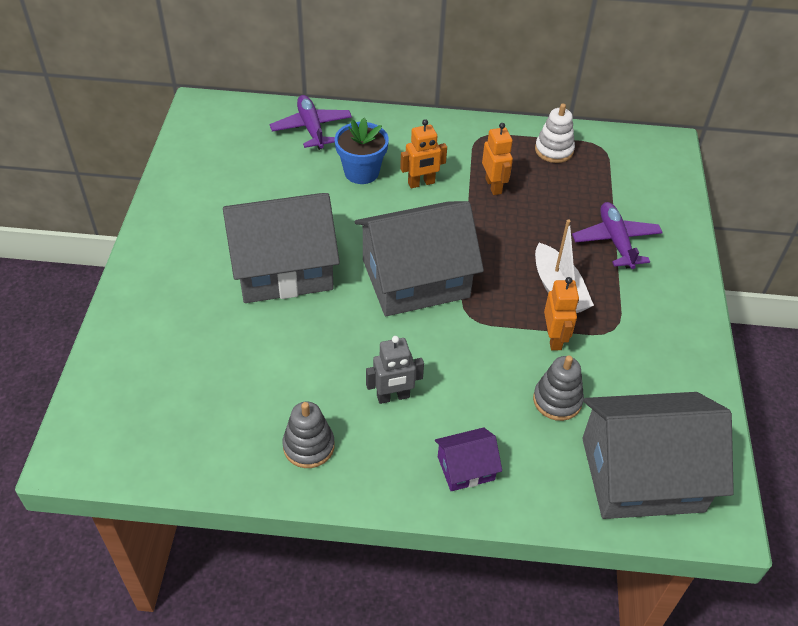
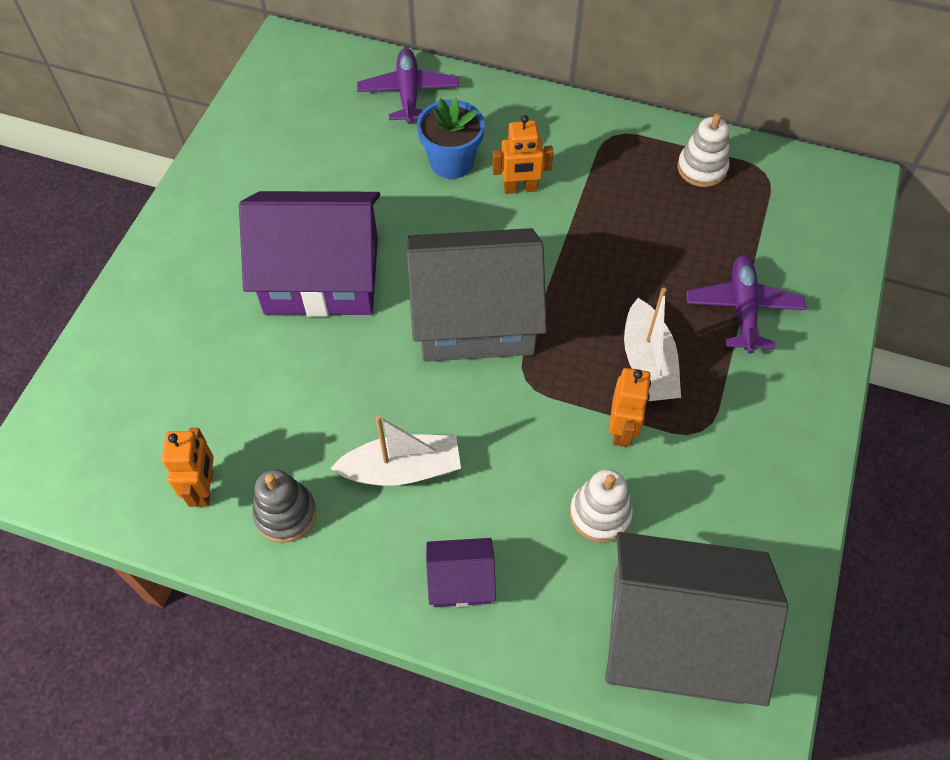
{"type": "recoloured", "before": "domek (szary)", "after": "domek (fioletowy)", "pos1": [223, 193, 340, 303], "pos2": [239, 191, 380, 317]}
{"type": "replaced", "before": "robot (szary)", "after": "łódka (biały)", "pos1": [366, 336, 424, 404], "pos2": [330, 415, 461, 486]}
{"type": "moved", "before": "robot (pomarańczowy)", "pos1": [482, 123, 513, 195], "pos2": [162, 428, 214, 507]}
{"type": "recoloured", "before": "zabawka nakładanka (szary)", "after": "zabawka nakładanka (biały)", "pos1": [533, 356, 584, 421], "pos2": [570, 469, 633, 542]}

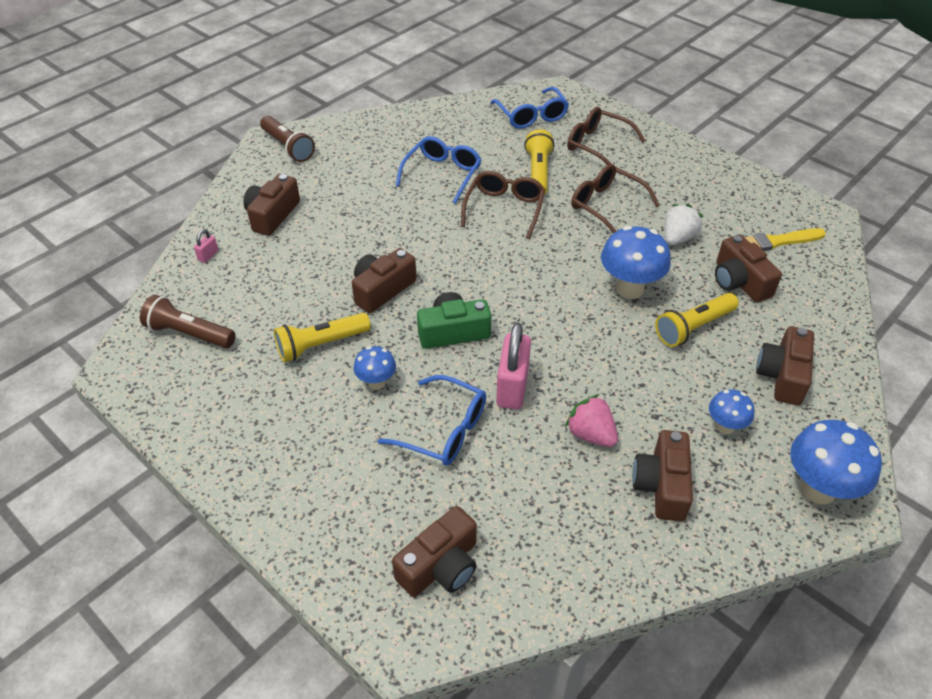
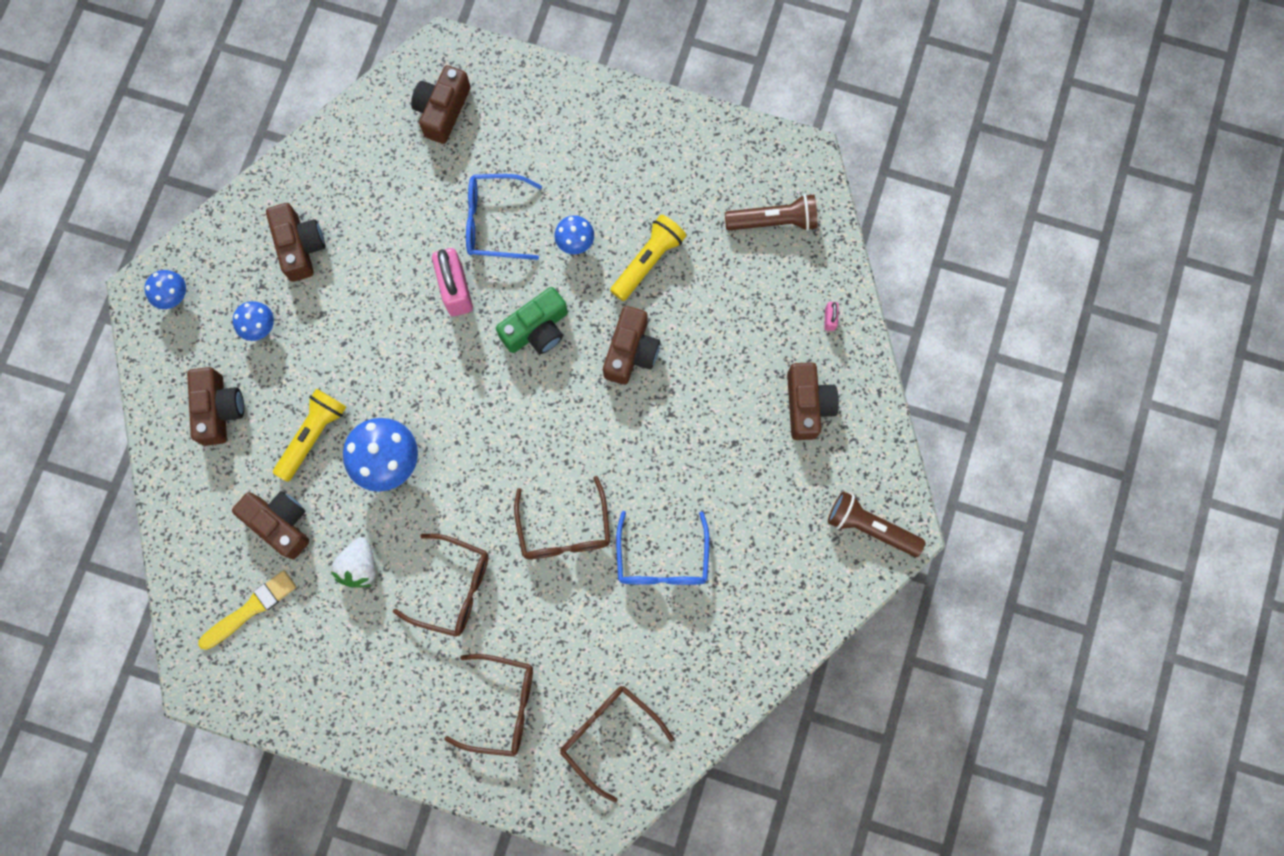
{"type": "recoloured", "before": "okulary (niebieski)", "after": "okulary (brązowy)", "pos1": [491, 87, 569, 129], "pos2": [560, 686, 674, 803]}
{"type": "removed", "before": "latarka (żółty)", "pos1": [524, 129, 554, 195]}
{"type": "removed", "before": "truskawka (różowy)", "pos1": [565, 394, 618, 447]}
{"type": "resized", "before": "grzyb (niebieski)", "pos1": [790, 420, 882, 504], "pos2": [144, 270, 186, 309], "scale": 0.56}

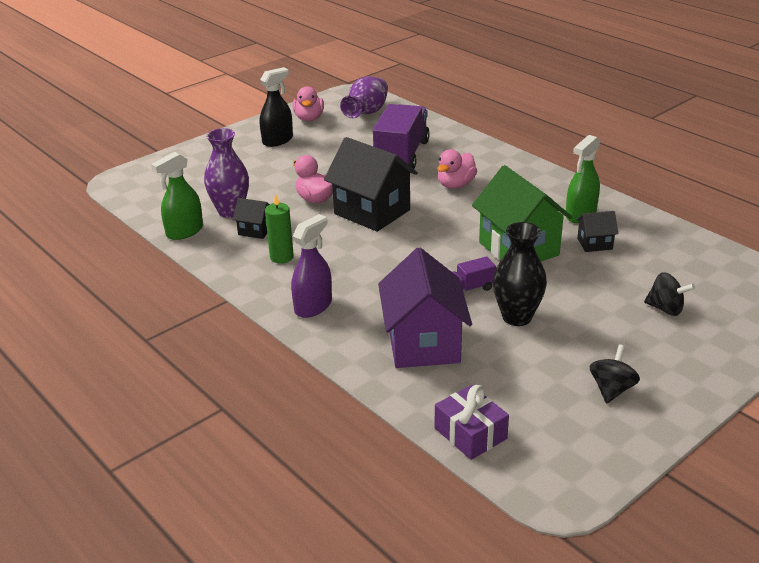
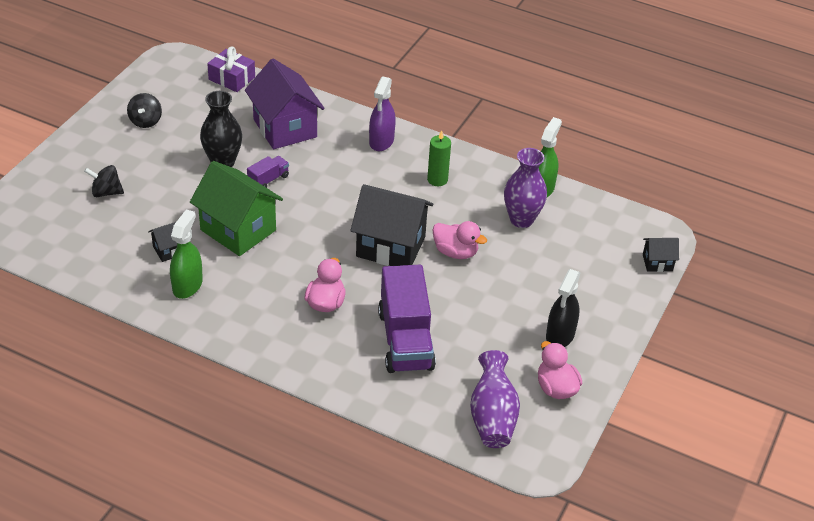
{"type": "moved", "before": "domek (czarny)", "pos1": [233, 198, 270, 239], "pos2": [643, 238, 679, 272]}

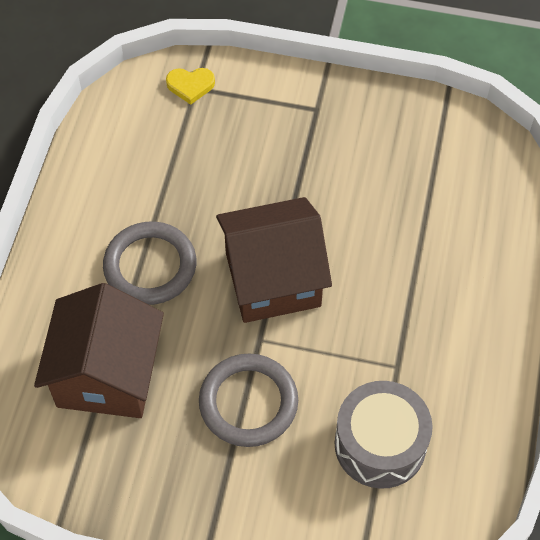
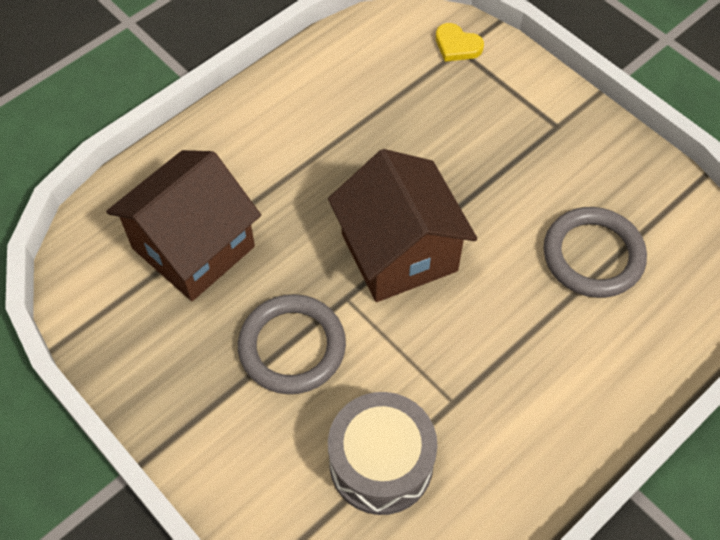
{"type": "moved", "before": "pierścień (szary)", "pos1": [103, 221, 196, 305], "pos2": [543, 207, 647, 298]}
{"type": "turned", "before": "domek (brązowy)", "pos1": [216, 197, 332, 323], "pos2": [328, 149, 477, 302], "turn": 45}

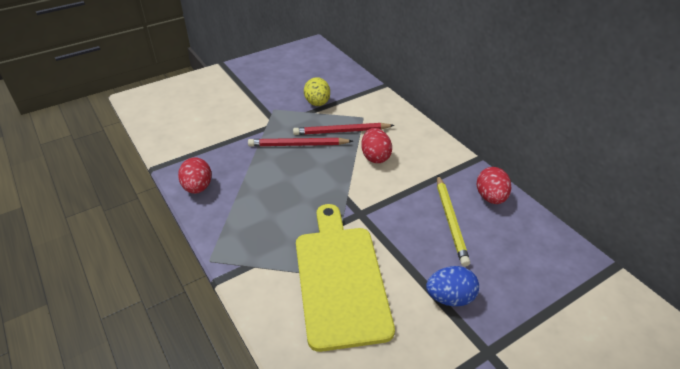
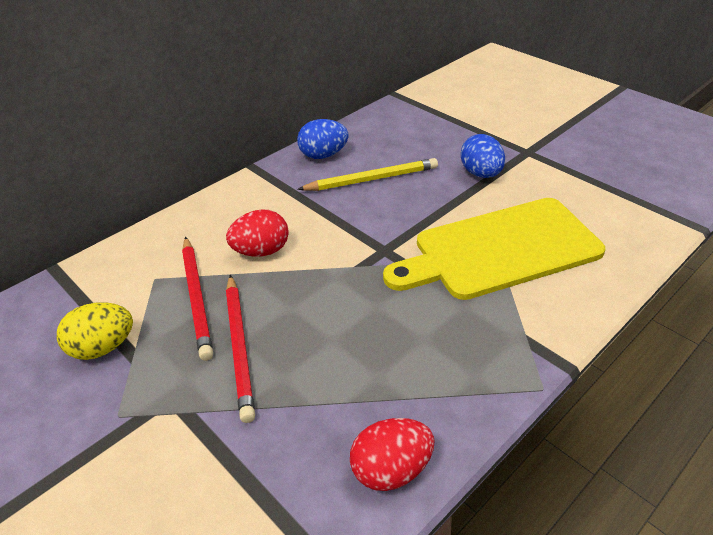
{"type": "recoloured", "before": "jajko (czerwony)", "after": "jajko (niebieski)", "pos1": [477, 167, 511, 204], "pos2": [297, 119, 348, 159]}

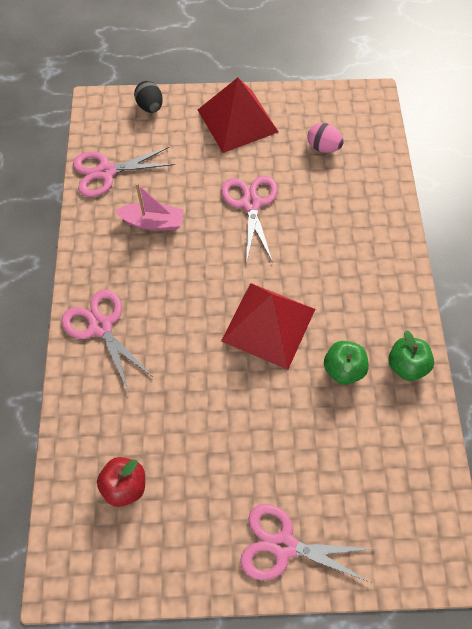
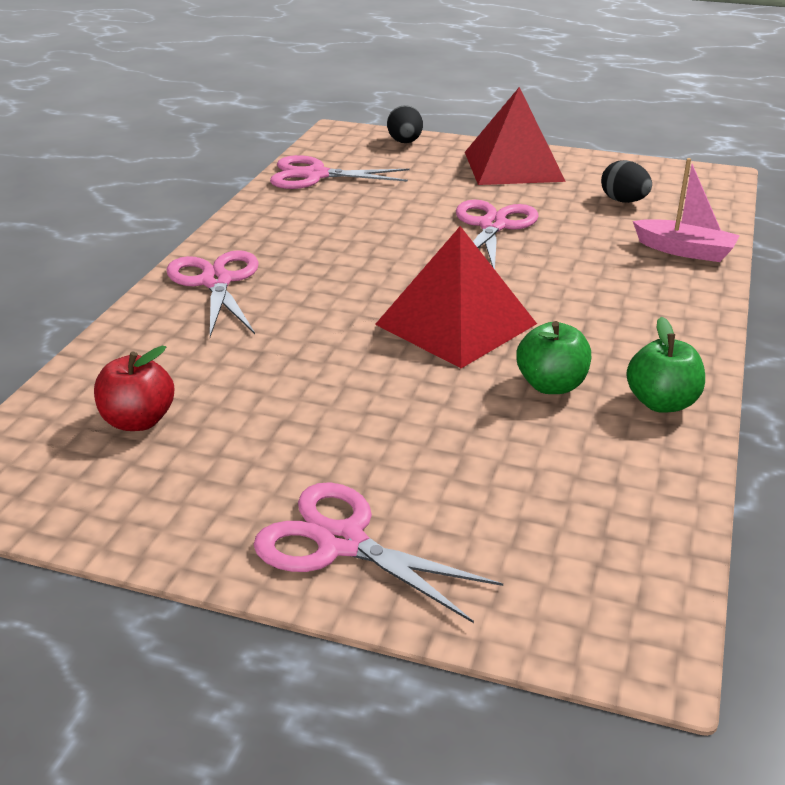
{"type": "moved", "before": "łódka (różowy)", "pos1": [115, 183, 184, 230], "pos2": [633, 158, 740, 262]}
{"type": "recoloured", "before": "jajko (różowy)", "after": "jajko (czarny)", "pos1": [308, 123, 344, 153], "pos2": [601, 160, 652, 203]}

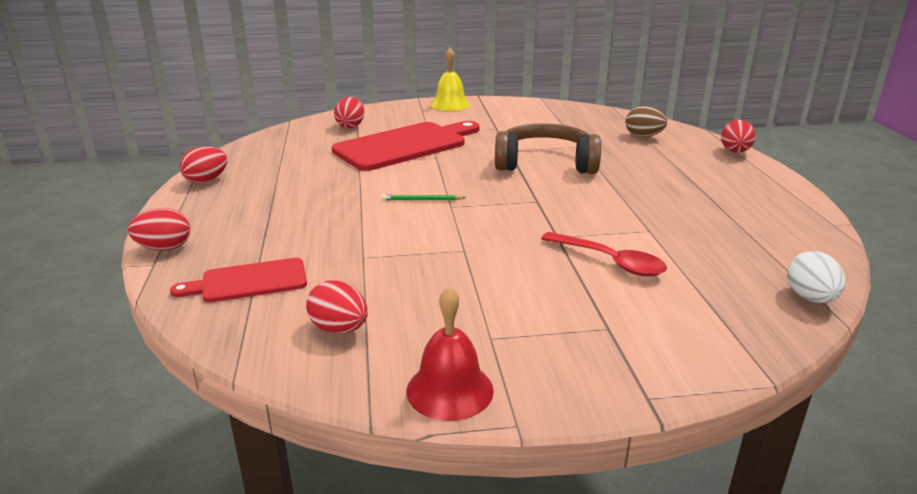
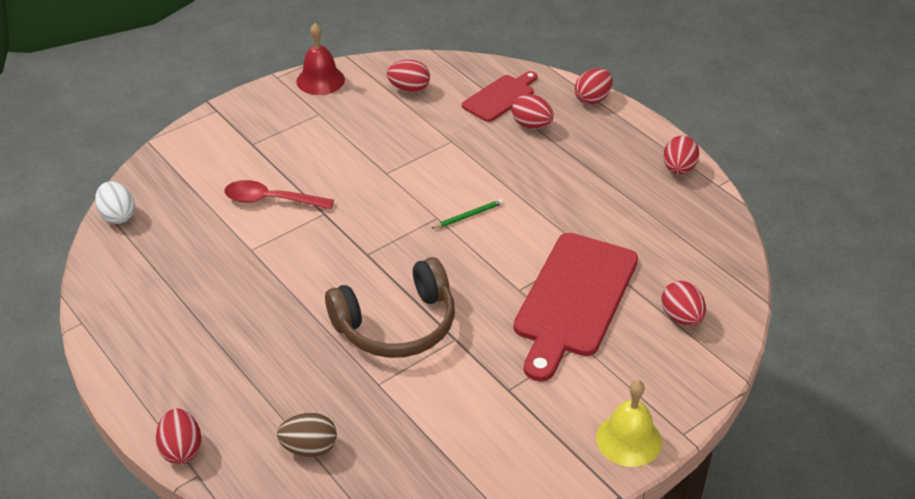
{"type": "added", "after": "jajko (czerwony)", "pos2": [512, 94, 554, 129]}

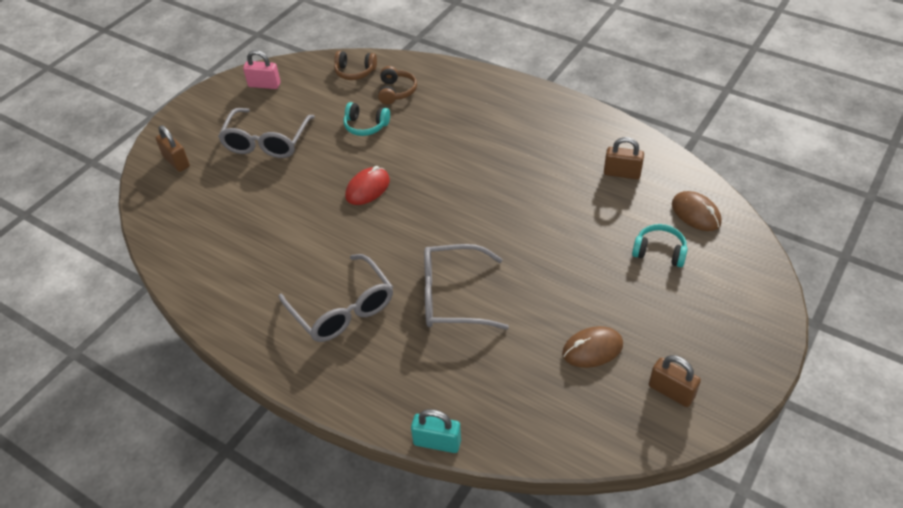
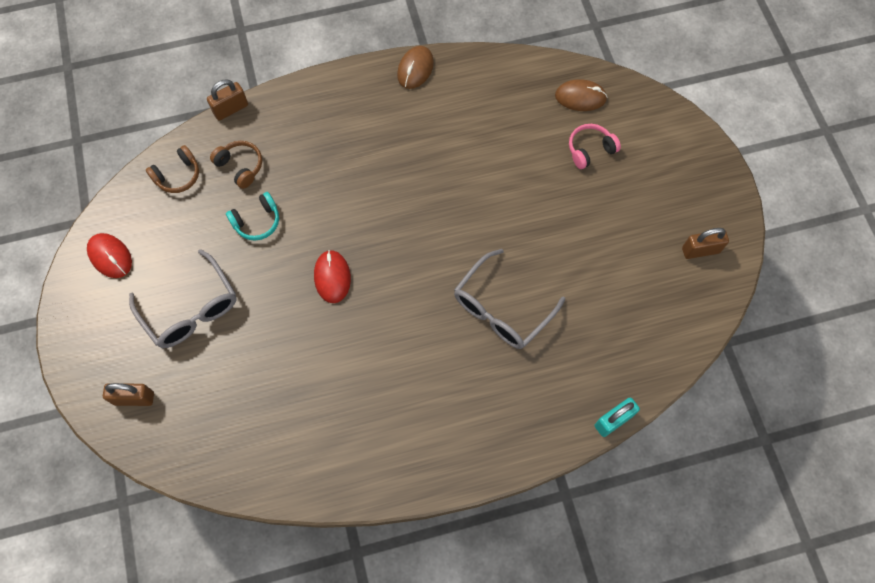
{"type": "replaced", "before": "kłódka (różowy)", "after": "myszka (czerwony)", "pos1": [243, 50, 281, 89], "pos2": [87, 233, 132, 278]}
{"type": "removed", "before": "okulary (szary)", "pos1": [279, 254, 393, 342]}
{"type": "moved", "before": "myszka (brązowy)", "pos1": [562, 326, 623, 368], "pos2": [397, 46, 434, 89]}
{"type": "moved", "before": "kłódka (brązowy)", "pos1": [604, 137, 644, 179], "pos2": [207, 79, 248, 121]}
{"type": "recoloured", "before": "słuchawki (turkusowy)", "after": "słuchawki (różowy)", "pos1": [632, 224, 688, 267], "pos2": [569, 124, 621, 169]}

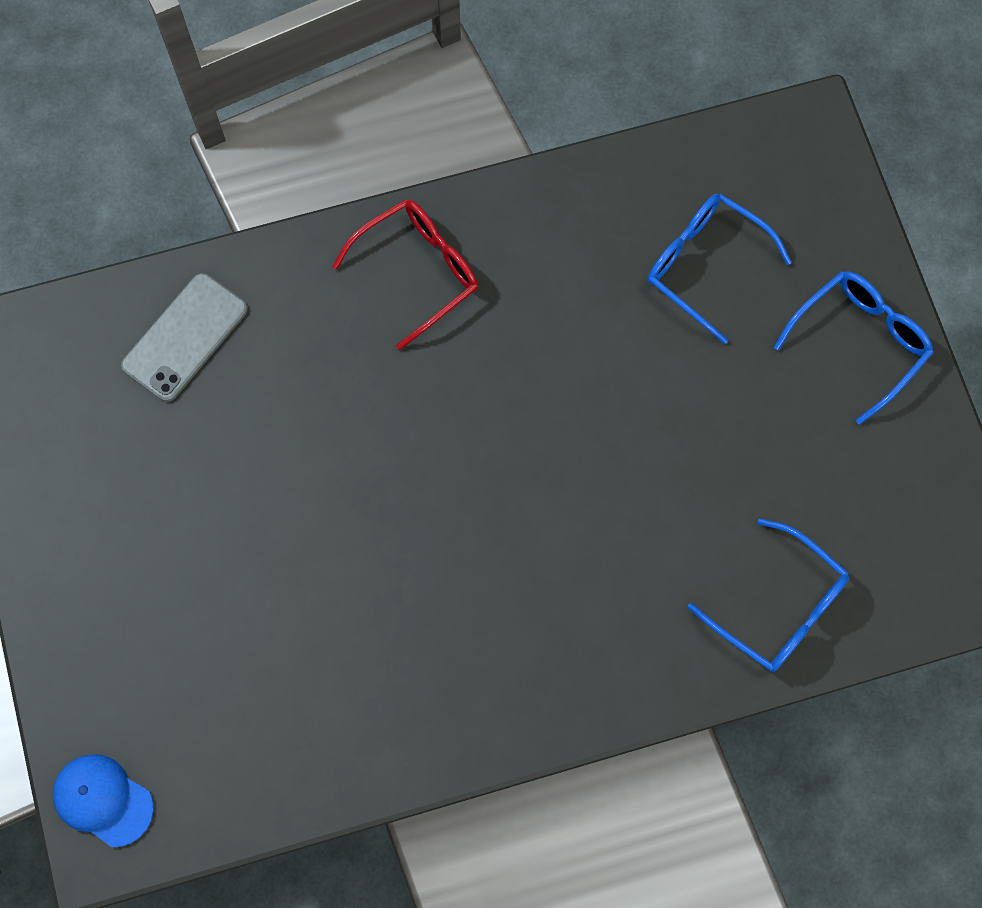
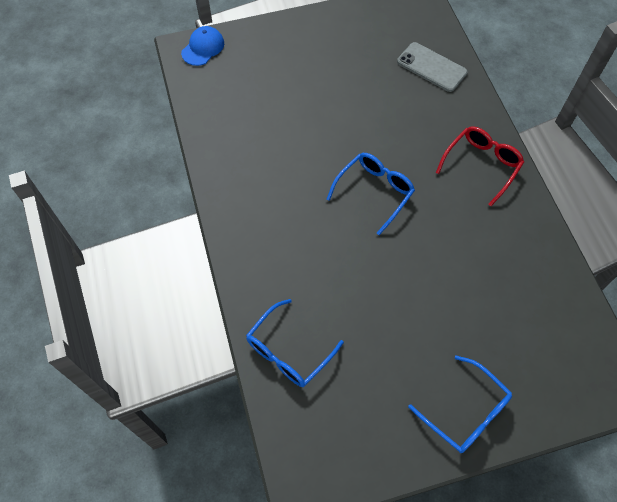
{"type": "turned", "before": "okulary (czerwony)", "pos1": [332, 199, 478, 350], "pos2": [436, 126, 524, 206], "turn": -105}
{"type": "moved", "before": "okulary (niebieski)", "pos1": [647, 193, 792, 344], "pos2": [327, 153, 415, 235]}

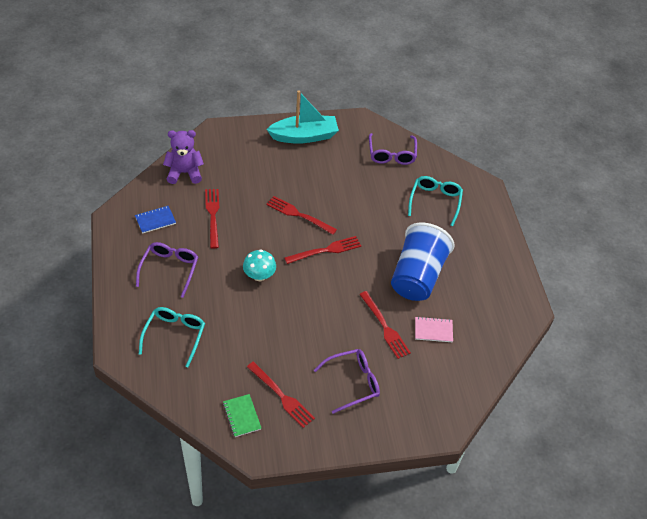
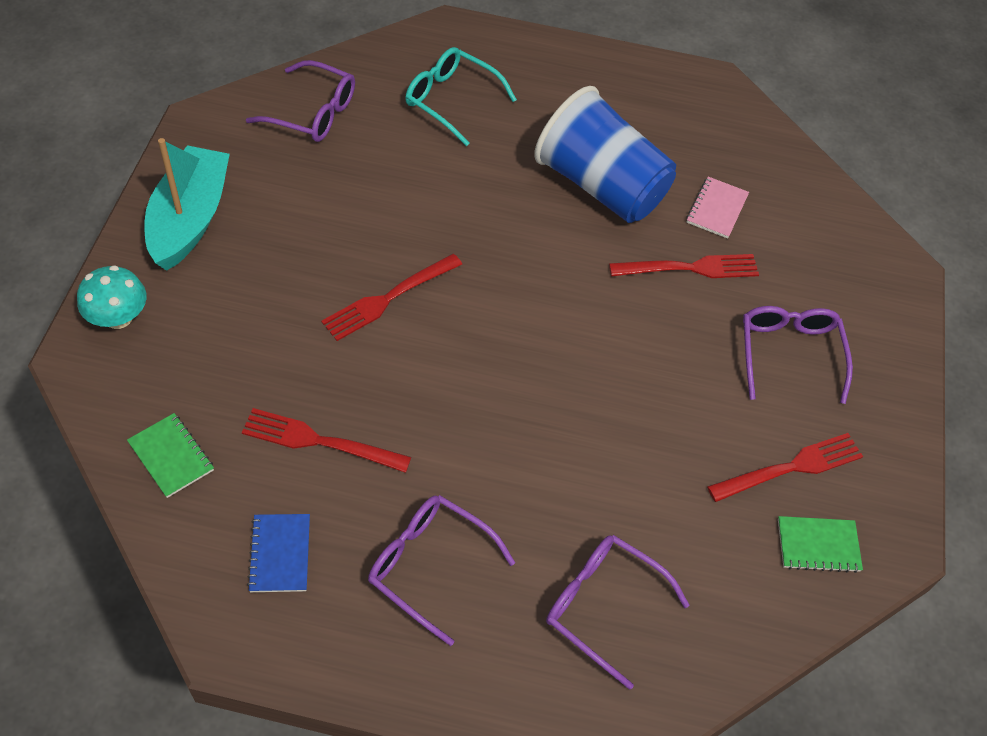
{"type": "recoloured", "before": "okulary (turkusowy)", "after": "okulary (fioletowy)", "pos1": [139, 307, 205, 367], "pos2": [546, 535, 690, 690]}
{"type": "replaced", "before": "miś (fioletowy)", "after": "zeszyt (zielony)", "pos1": [163, 130, 204, 184], "pos2": [127, 413, 214, 498]}
{"type": "moved", "before": "grzyb (turkusowy)", "pos1": [243, 250, 276, 281], "pos2": [77, 265, 147, 329]}
{"type": "removed", "before": "widelec (czerwony)", "pos1": [284, 236, 361, 264]}

